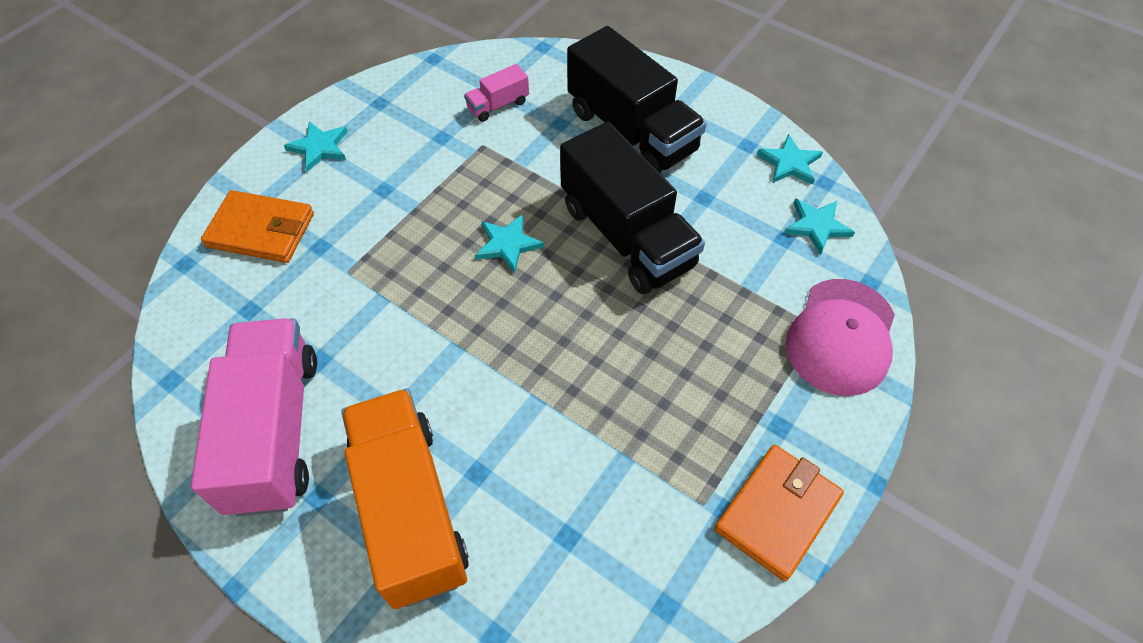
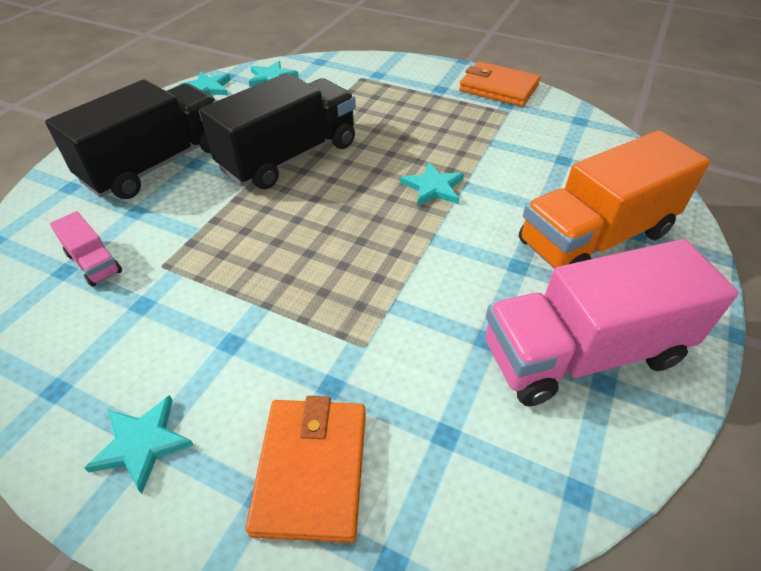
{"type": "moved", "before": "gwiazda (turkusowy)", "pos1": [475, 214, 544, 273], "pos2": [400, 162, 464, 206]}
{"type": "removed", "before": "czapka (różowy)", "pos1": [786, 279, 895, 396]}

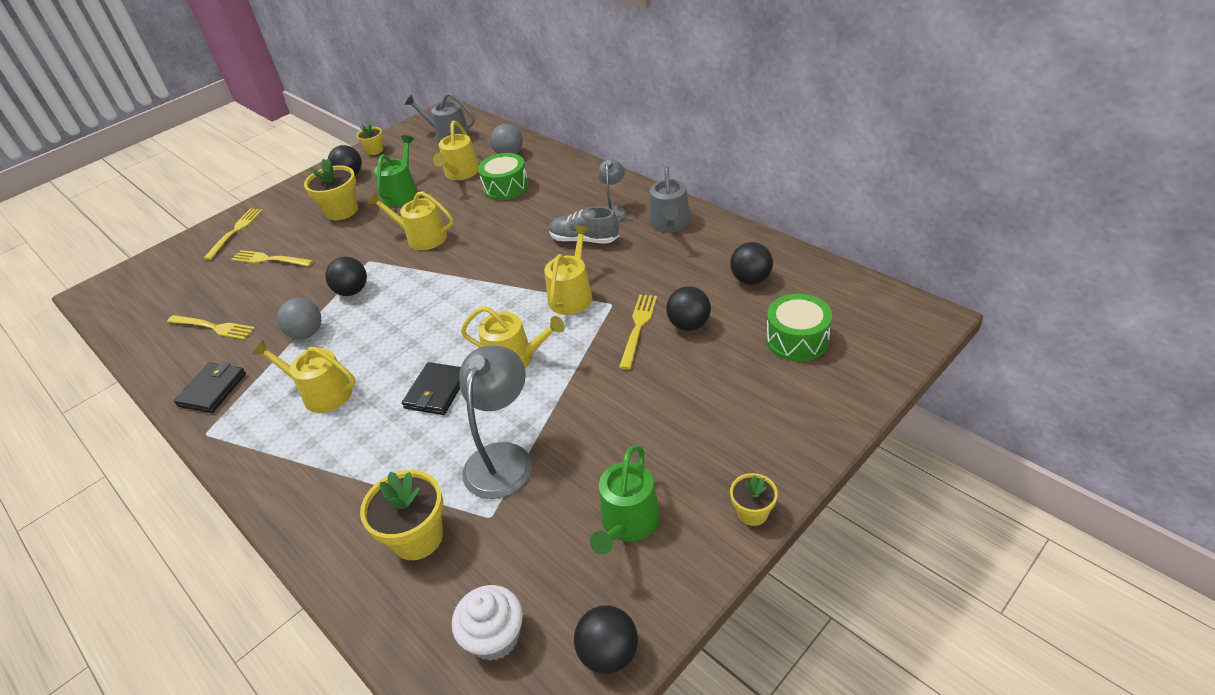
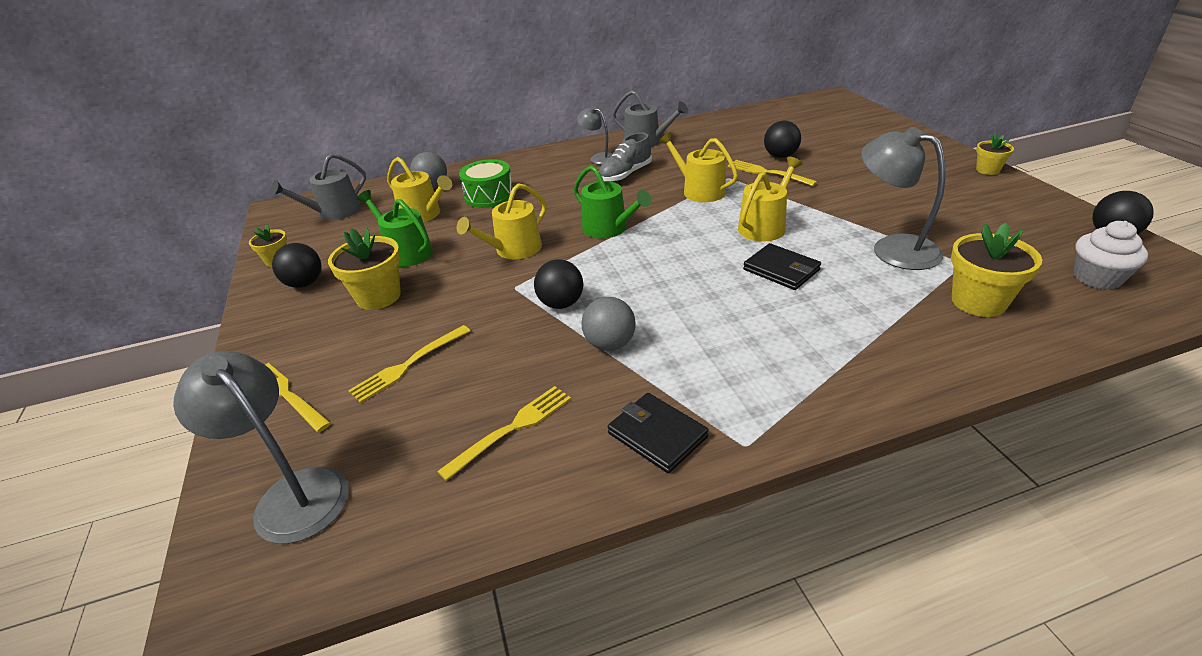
{"type": "removed", "before": "konewka (żółty)", "pos1": [252, 340, 356, 413]}
{"type": "moved", "before": "konewka (zielony)", "pos1": [590, 445, 660, 555], "pos2": [574, 165, 652, 239]}
{"type": "removed", "before": "piłka (czarny)", "pos1": [730, 242, 773, 285]}
{"type": "removed", "before": "bęben (zielony)", "pos1": [766, 294, 832, 362]}
{"type": "added", "after": "lampka (szary)", "pos2": [173, 351, 349, 544]}

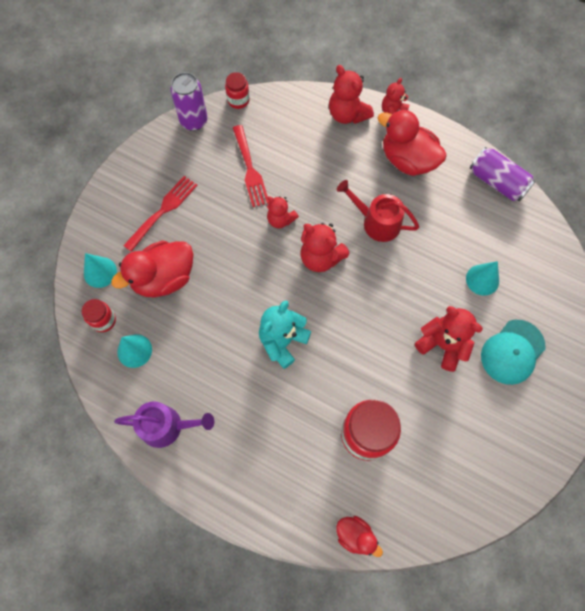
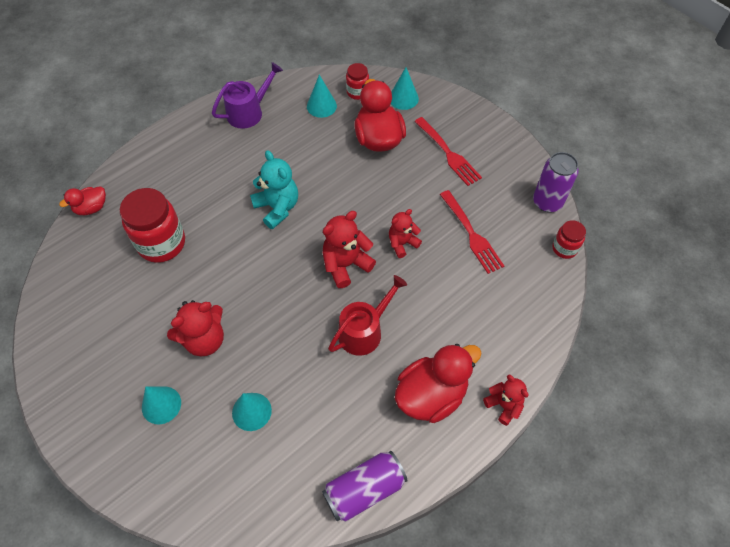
{"type": "turned", "before": "konewka (fioletowy)", "pos1": [114, 401, 214, 448], "pos2": [212, 62, 283, 129], "turn": -150}
{"type": "turned", "before": "widelec (czerwony)", "pos1": [233, 125, 269, 207], "pos2": [440, 190, 504, 274], "turn": -120}
{"type": "removed", "before": "miś (czerwony)", "pos1": [329, 65, 374, 124]}
{"type": "replaced", "before": "czapka (turkusowy)", "after": "stożek (turkusowy)", "pos1": [481, 320, 545, 385], "pos2": [142, 386, 181, 424]}

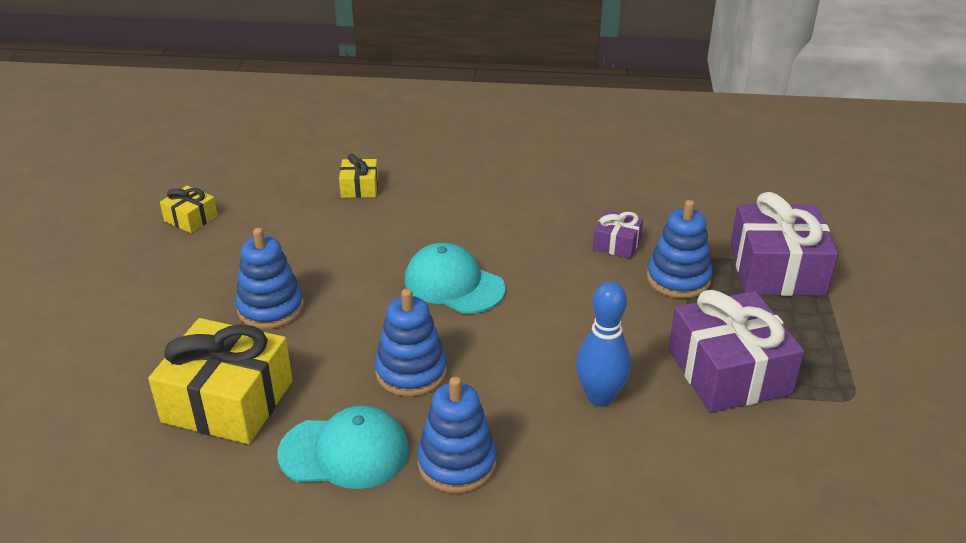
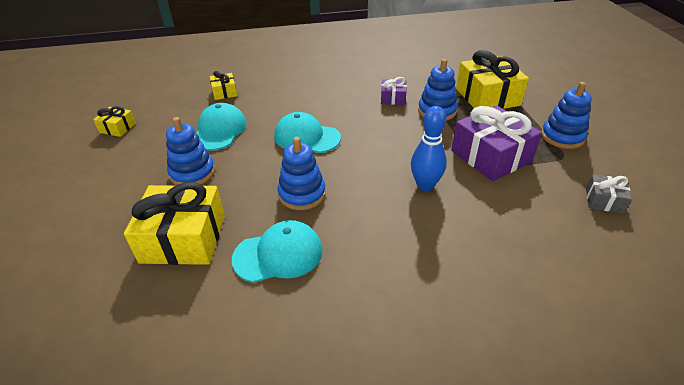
{"type": "moved", "before": "zabawka nakładanka (niebieski)", "pos1": [417, 377, 497, 493], "pos2": [541, 82, 592, 149]}
{"type": "recoloured", "before": "prezent (fioletowy)", "after": "prezent (żółty)", "pos1": [730, 192, 839, 296], "pos2": [456, 50, 529, 109]}
{"type": "added", "after": "czapka (turkusowy)", "pos2": [196, 103, 247, 150]}
{"type": "added", "after": "prezent (szary)", "pos2": [586, 174, 632, 214]}

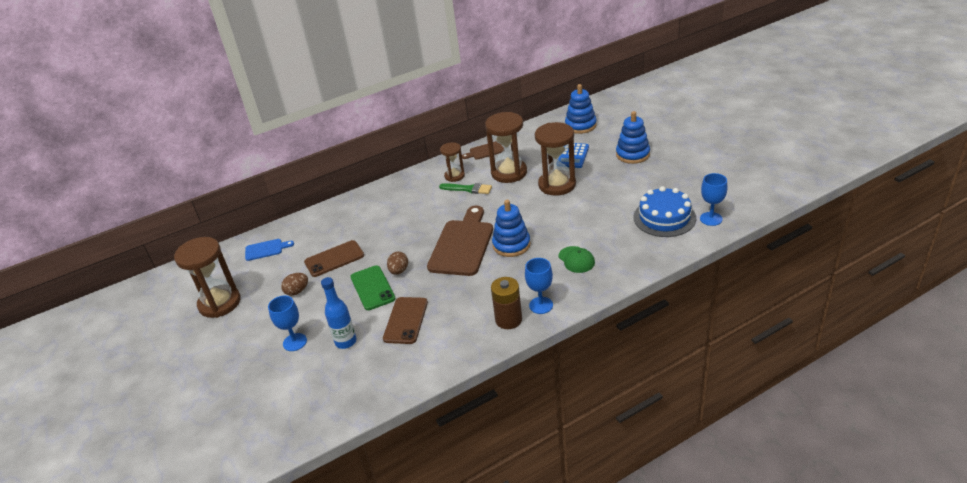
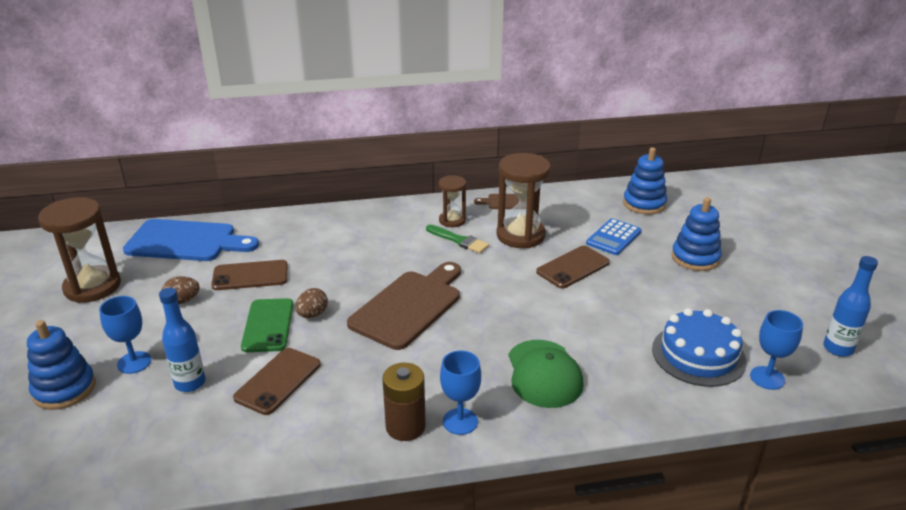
{"type": "resized", "before": "deska do krojenia (niebieski)", "pos1": [245, 239, 294, 261], "pos2": [123, 219, 259, 261], "scale": 2.1}
{"type": "moved", "before": "zabawka nakładanka (niebieski)", "pos1": [492, 200, 530, 257], "pos2": [27, 320, 96, 410]}
{"type": "replaced", "before": "klepsydra (brązowy)", "after": "telefon (brązowy)", "pos1": [535, 122, 576, 195], "pos2": [536, 246, 610, 288]}
{"type": "resized", "before": "czapka (zielony)", "pos1": [558, 246, 595, 273], "pos2": [508, 340, 584, 408], "scale": 1.59}
{"type": "added", "after": "butelka (niebieski)", "pos2": [823, 256, 878, 357]}

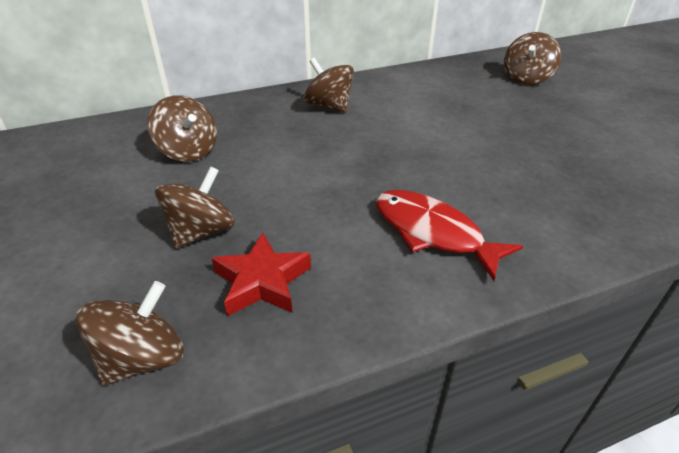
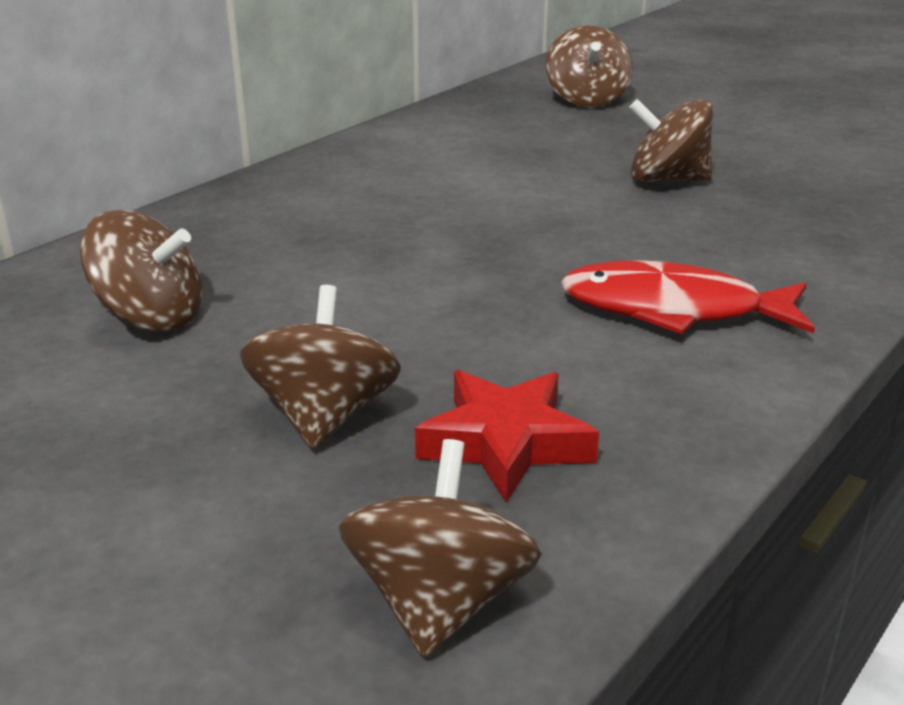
{"type": "moved", "before": "bączek (brązowy)", "pos1": [304, 58, 354, 113], "pos2": [629, 99, 713, 182]}

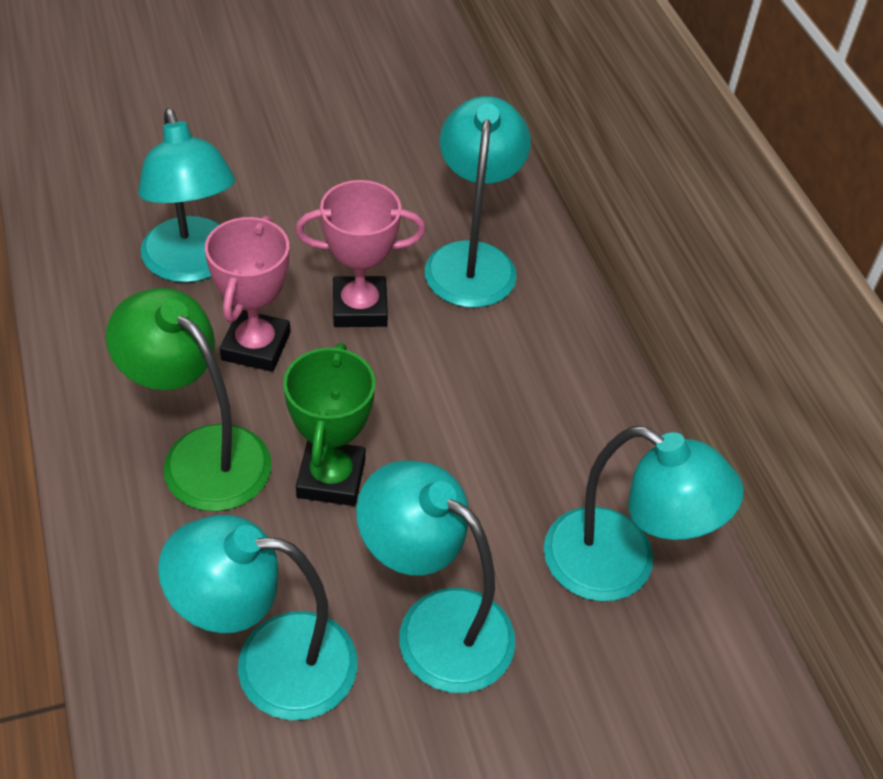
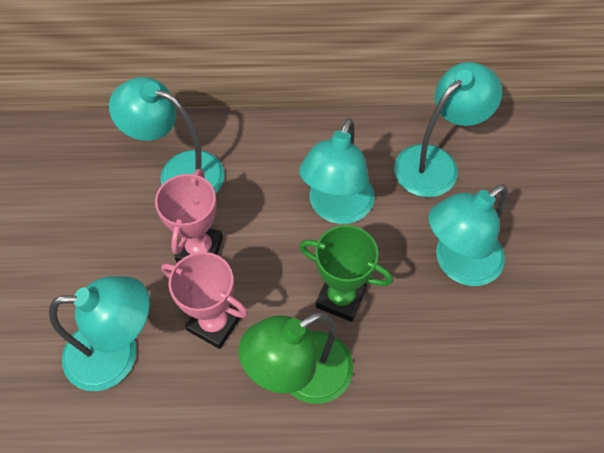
{"type": "moved", "before": "lampka (turkusowy)", "pos1": [158, 515, 358, 720], "pos2": [299, 118, 375, 224]}

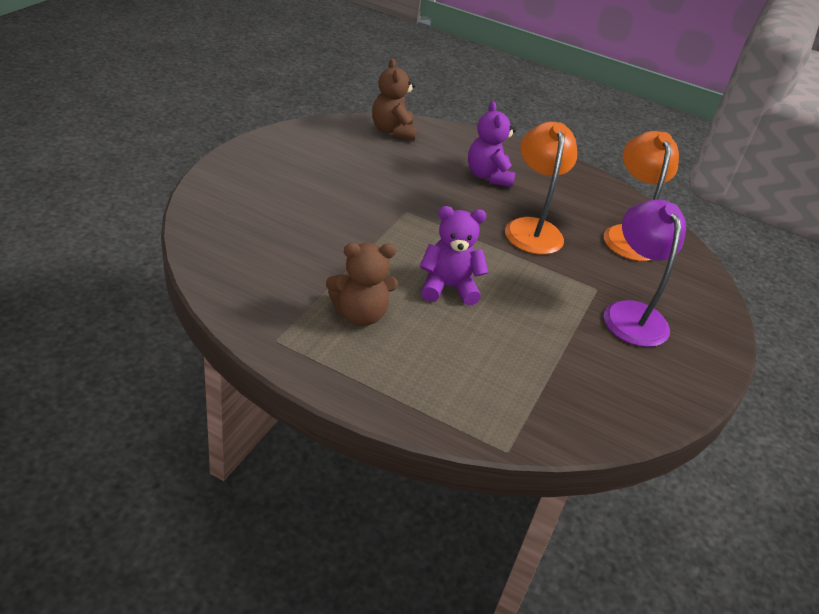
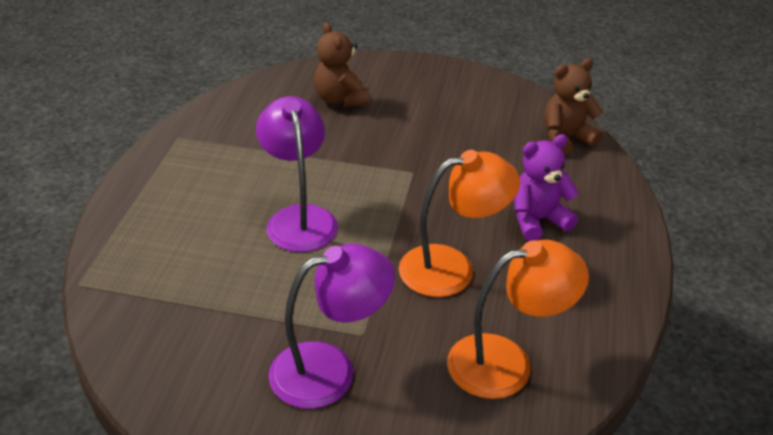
{"type": "moved", "before": "miś (brązowy)", "pos1": [326, 243, 398, 326], "pos2": [314, 22, 369, 107]}
{"type": "replaced", "before": "miś (fioletowy)", "after": "lampka (fioletowy)", "pos1": [419, 206, 488, 305], "pos2": [256, 96, 338, 252]}

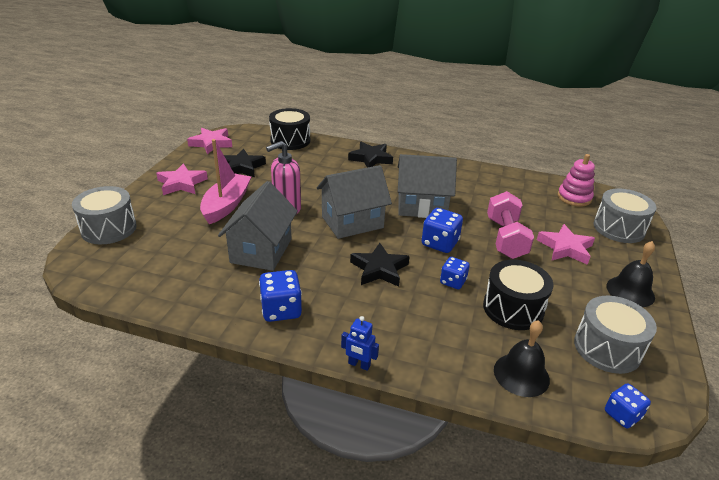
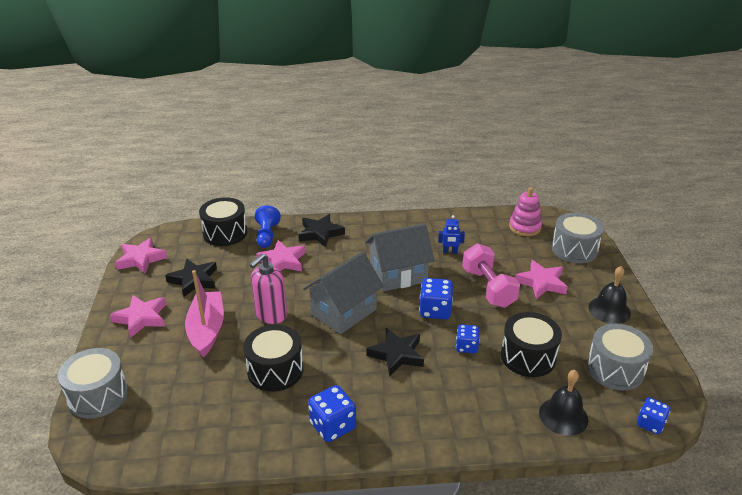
{"type": "replaced", "before": "domek (szary)", "after": "bęben (czarny)", "pos1": [218, 181, 298, 271], "pos2": [244, 325, 303, 392]}
{"type": "moved", "before": "robot (niebieski)", "pos1": [341, 316, 379, 371], "pos2": [438, 215, 465, 254]}
{"type": "added", "after": "pionek (niebieski)", "pos2": [255, 206, 281, 248]}
{"type": "added", "after": "gwiazda (różowy)", "pos2": [256, 240, 306, 271]}

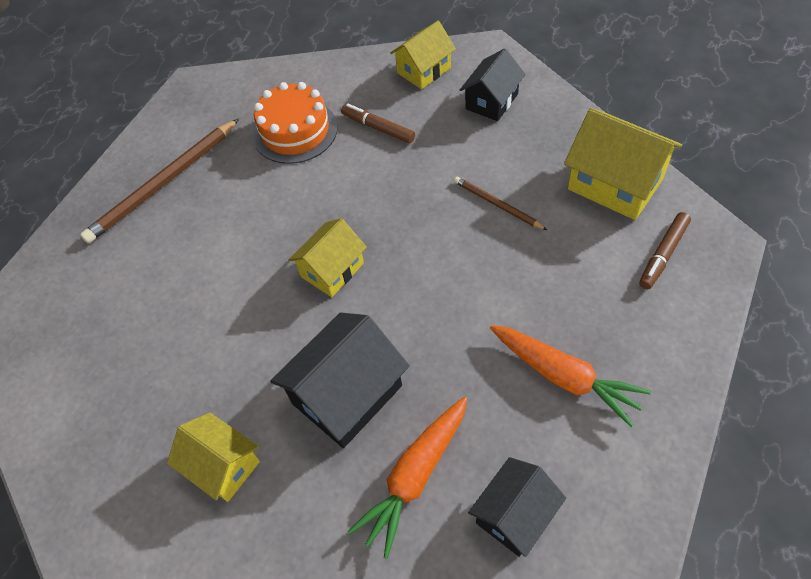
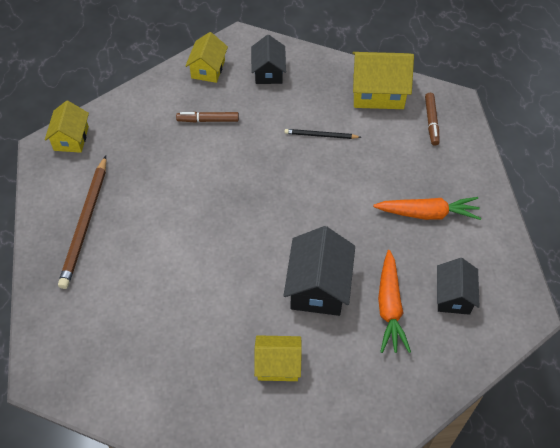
{"type": "removed", "before": "tort (pomarańczowy)", "pos1": [253, 82, 338, 164]}
{"type": "moved", "before": "domek (żółty)", "pos1": [289, 218, 367, 297], "pos2": [45, 101, 89, 153]}
{"type": "recoloured", "before": "ołówek (brązowy)", "after": "ołówek (czarny)", "pos1": [454, 177, 547, 230], "pos2": [284, 129, 361, 139]}

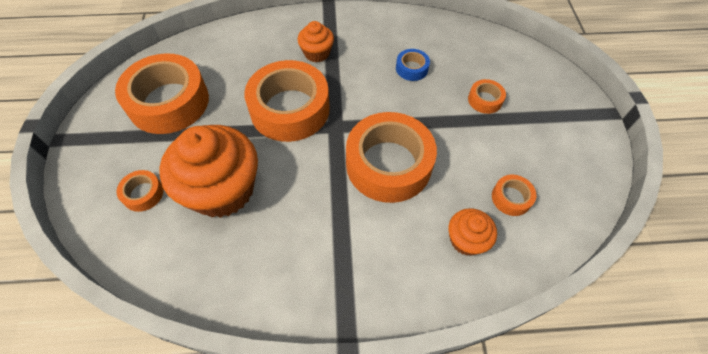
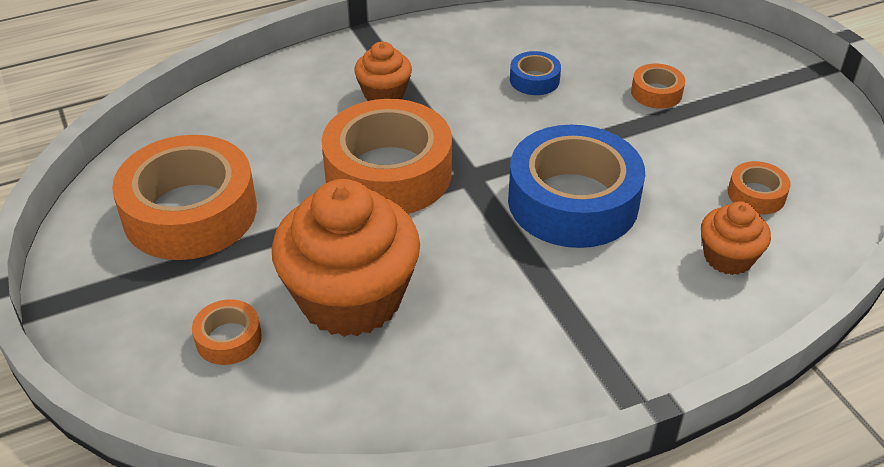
{"type": "recoloured", "before": "taśma klejąca (pomarańczowy)", "after": "taśma klejąca (niebieski)", "pos1": [346, 112, 437, 203], "pos2": [508, 125, 645, 248]}

